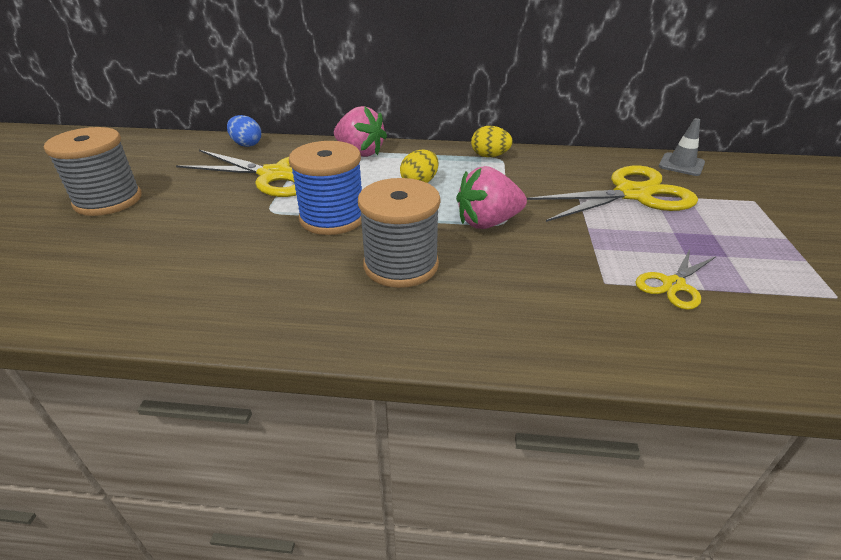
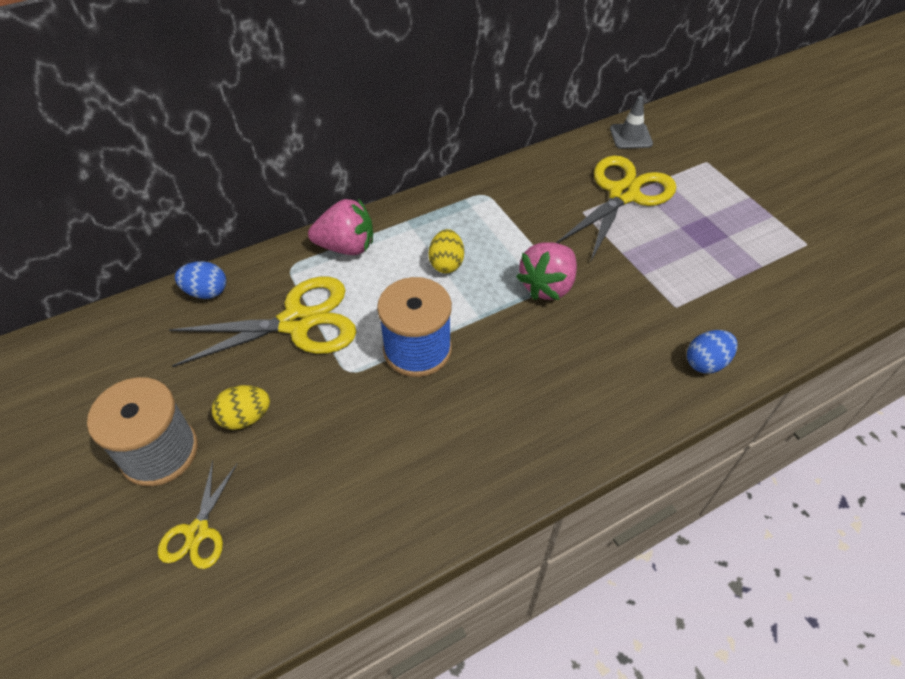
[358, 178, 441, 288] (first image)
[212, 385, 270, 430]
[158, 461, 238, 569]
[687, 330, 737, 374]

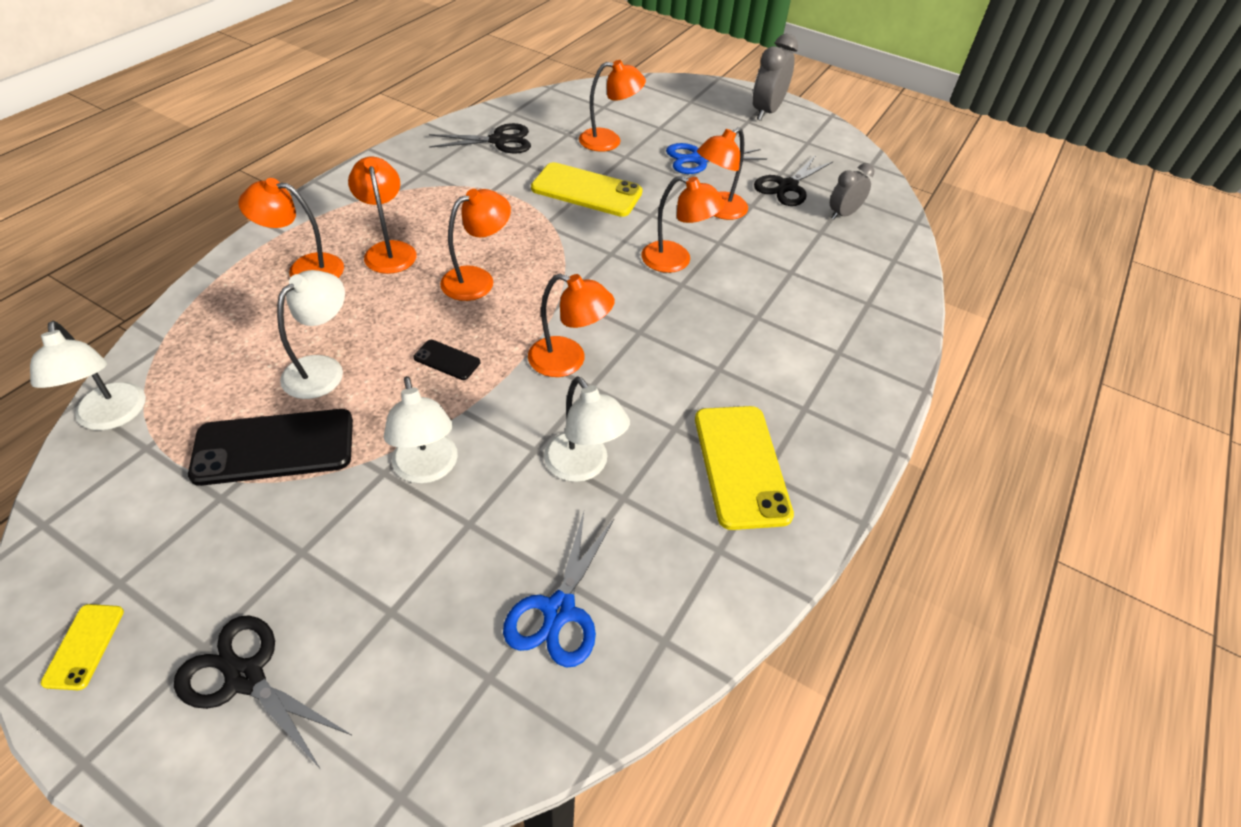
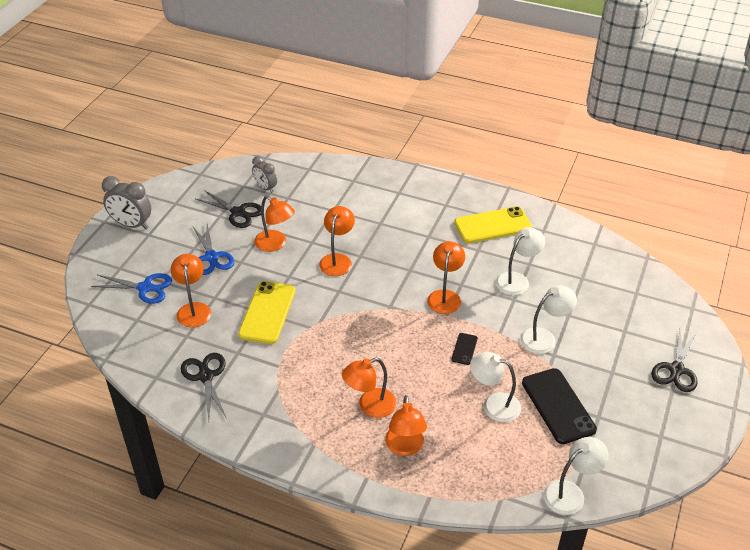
[41, 604, 124, 690] (first image)
[440, 189, 511, 301] (first image)
[91, 273, 172, 304]

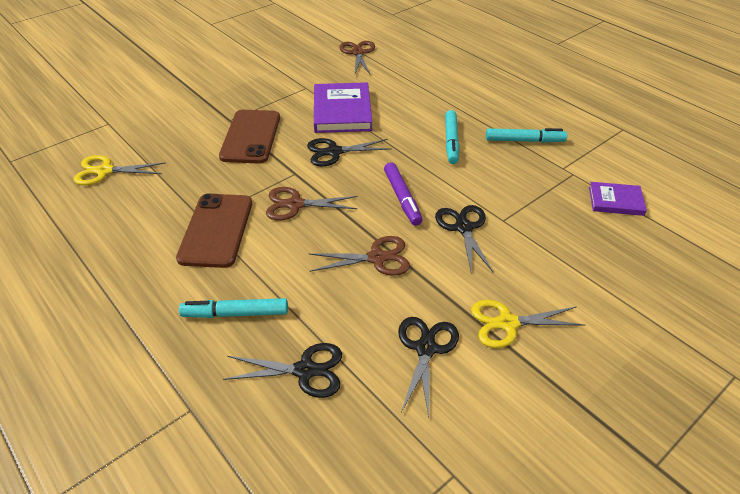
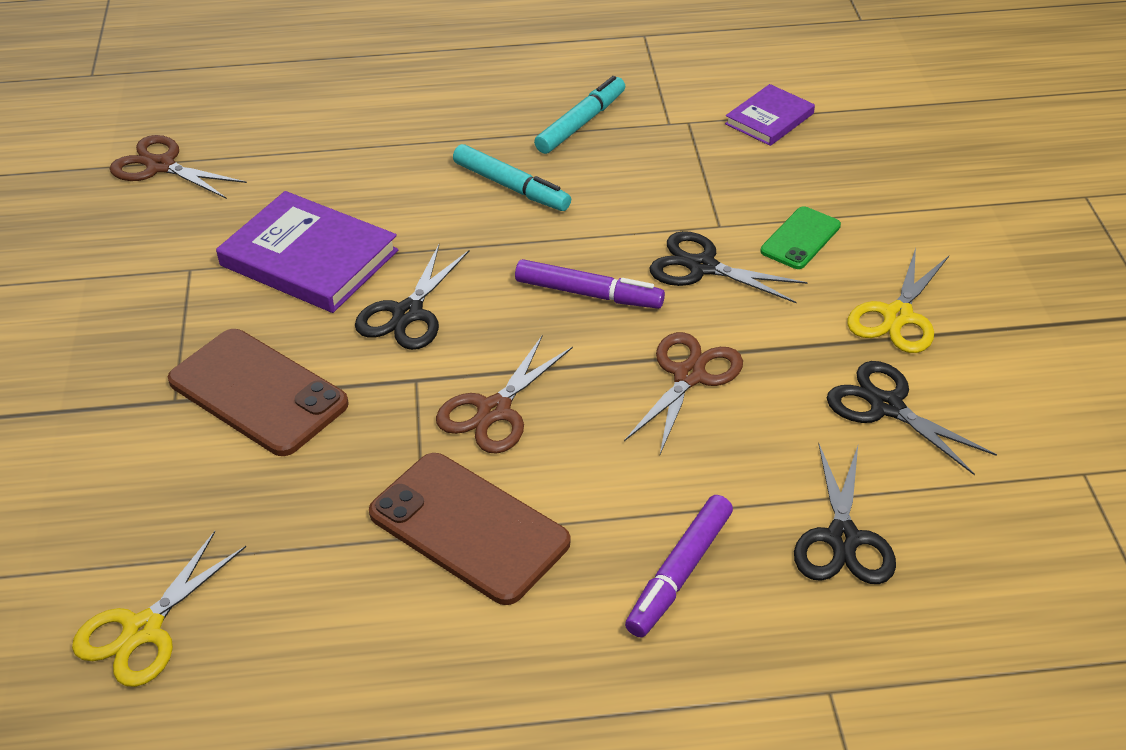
[625, 495, 733, 637]
[794, 443, 896, 584]
[760, 206, 841, 269]

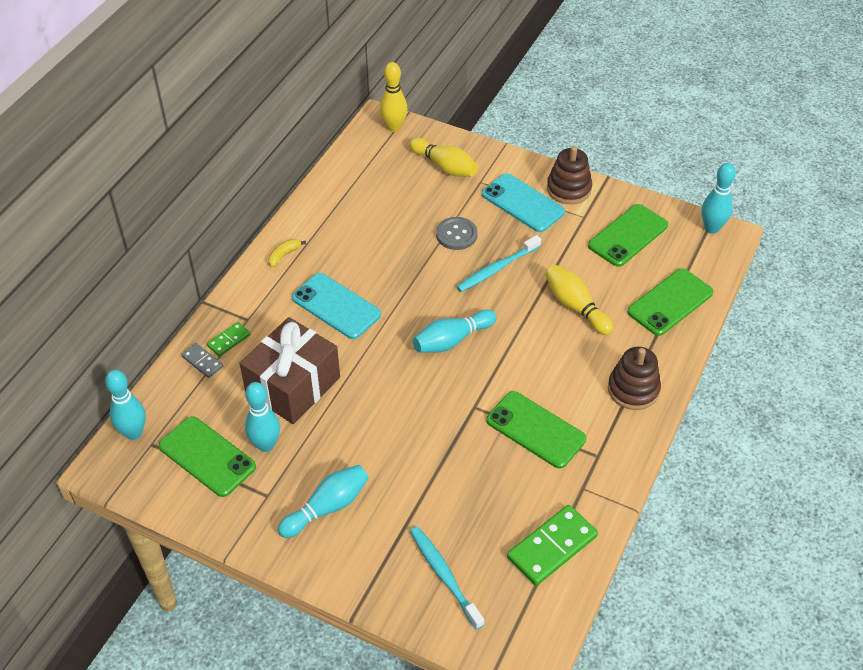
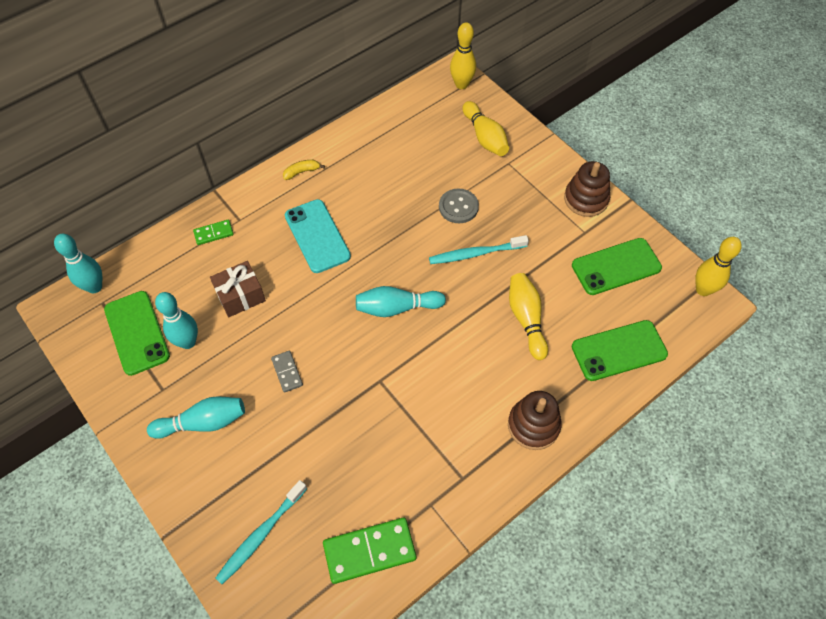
[271, 351, 303, 393]
[210, 261, 266, 317]
[215, 480, 307, 584]
[482, 173, 565, 232] (first image)
[486, 391, 586, 469] (first image)
[695, 237, 742, 296]

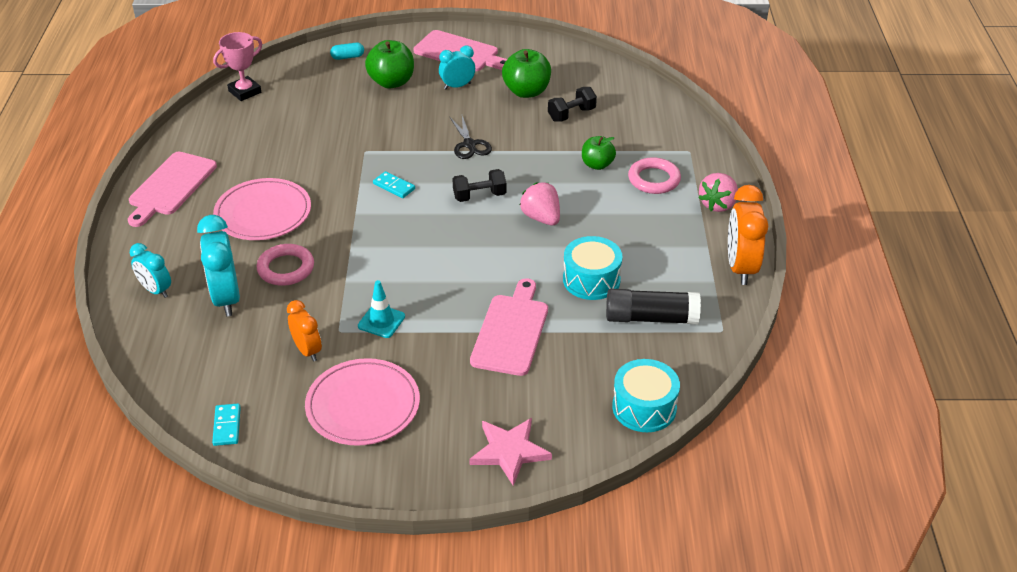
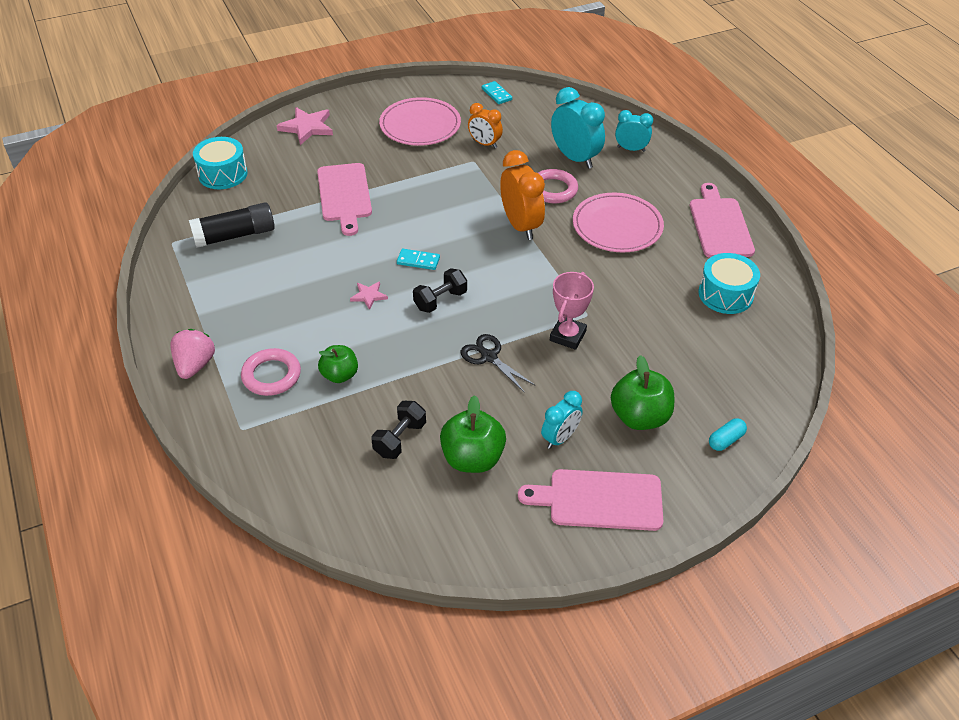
[550, 272, 594, 350]
[358, 280, 405, 338] (first image)
[397, 249, 440, 270]
[350, 281, 388, 310]
[699, 253, 760, 314]
[500, 150, 545, 240]

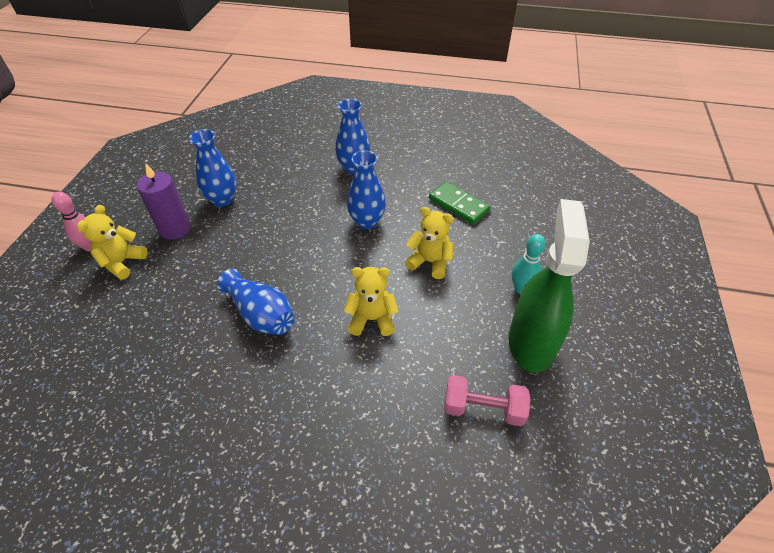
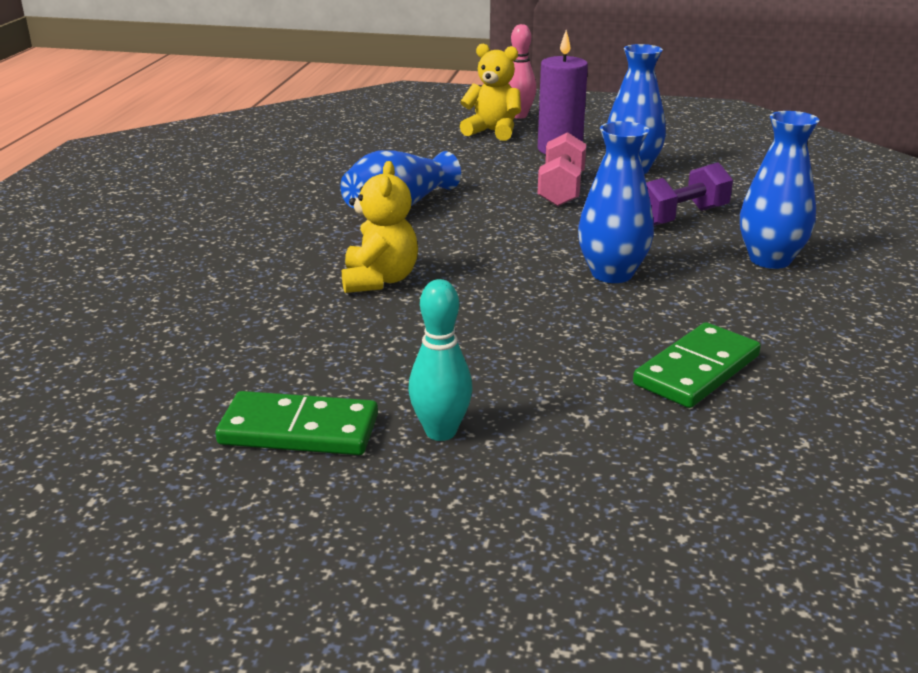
[405, 207, 454, 279] (first image)
[537, 132, 587, 207]
[215, 391, 378, 455]
[646, 162, 733, 226]

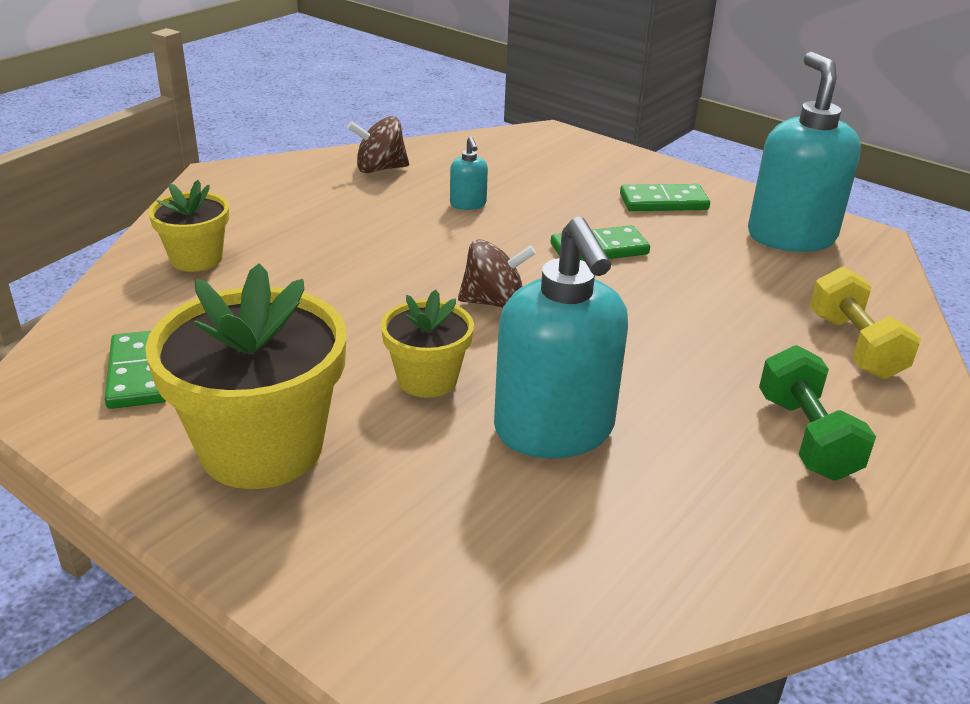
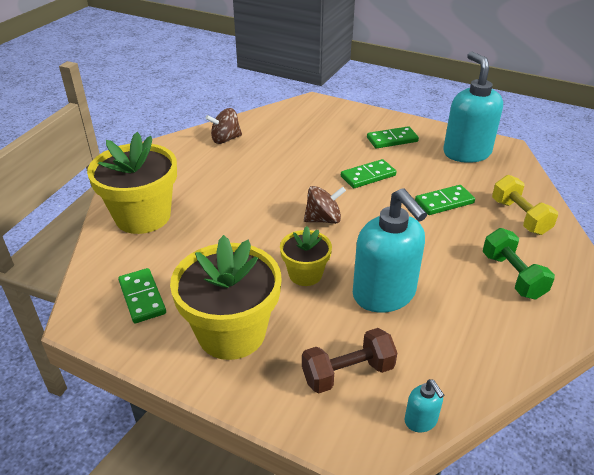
[87, 132, 177, 234]
[405, 379, 444, 432]
[302, 328, 397, 393]
[415, 185, 475, 215]

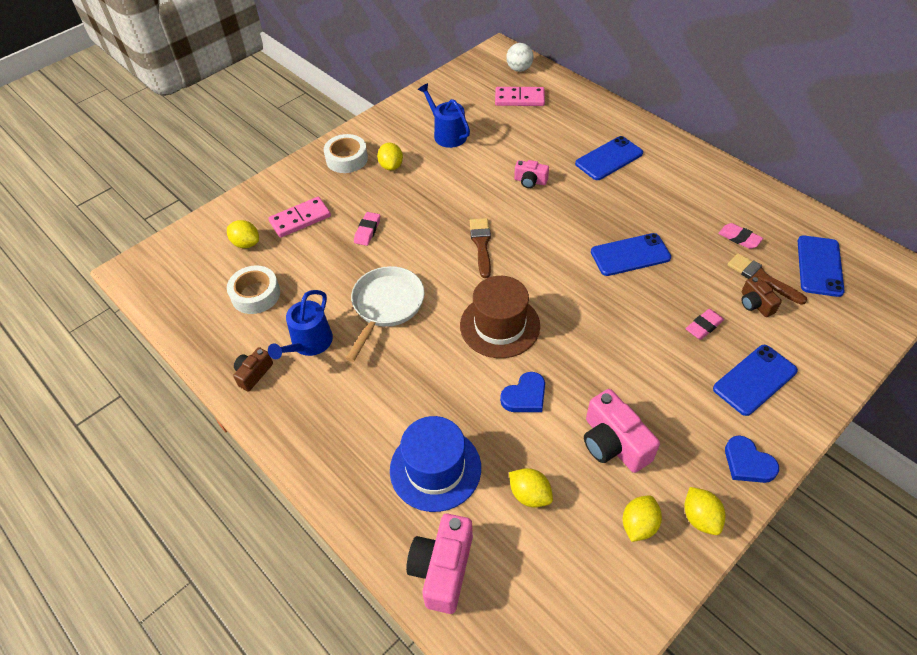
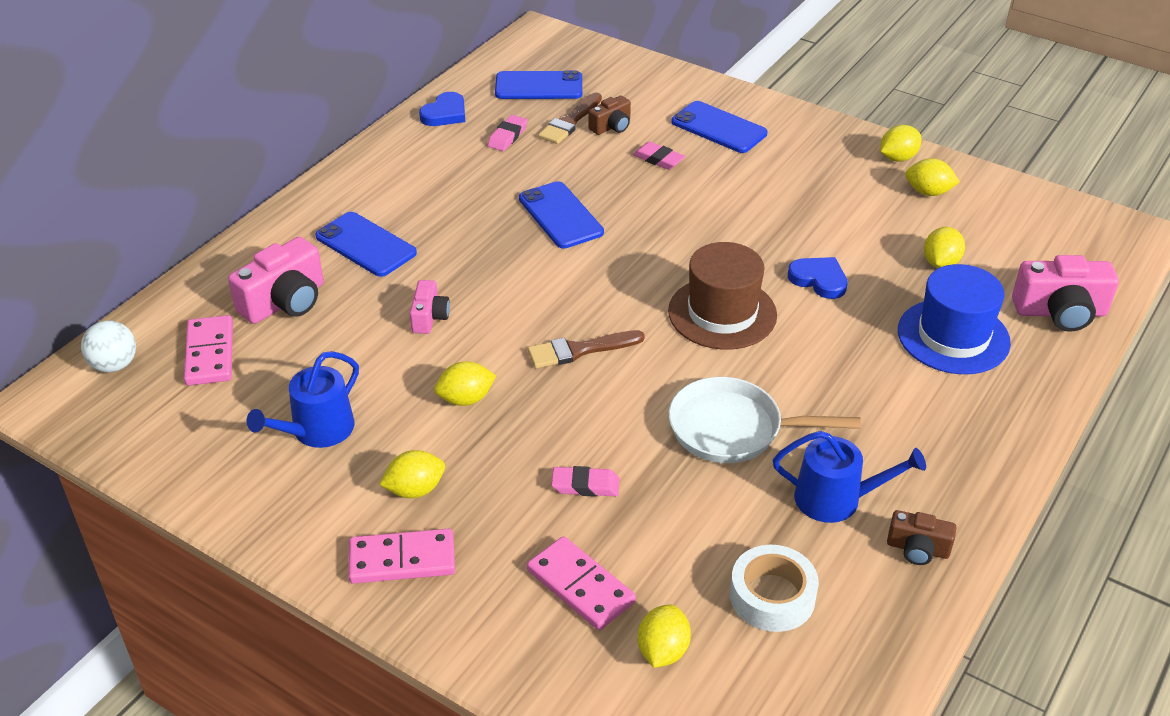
[348, 529, 455, 584]
[228, 237, 324, 324]
[419, 92, 465, 126]
[434, 361, 496, 406]

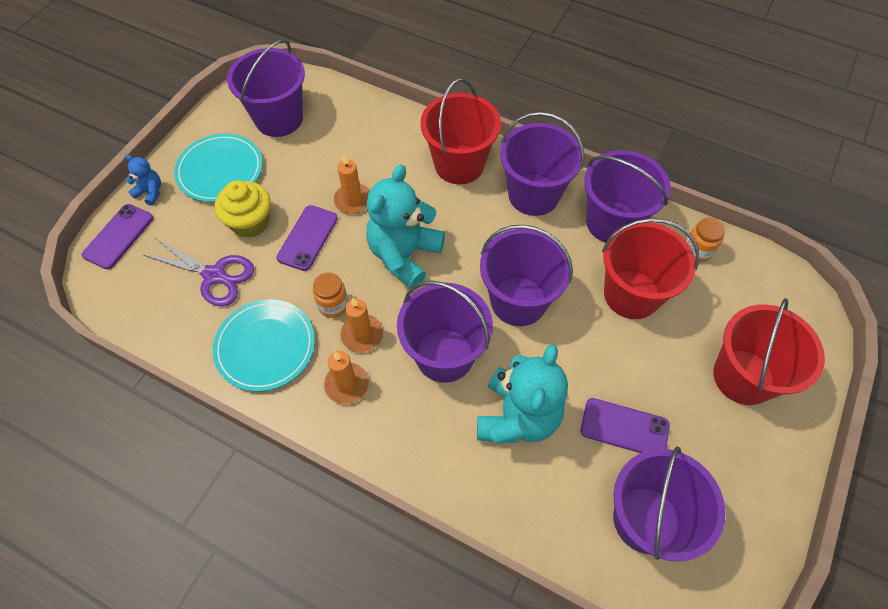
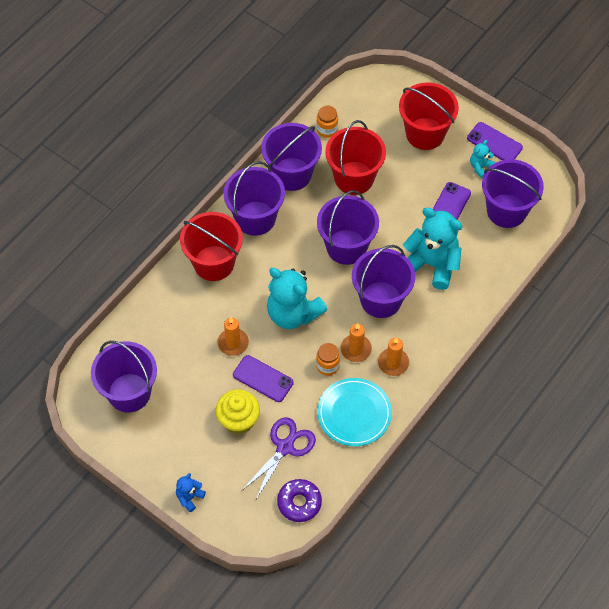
[467, 122, 523, 160]
[174, 133, 262, 202] (first image)
[277, 479, 322, 522]
[470, 140, 495, 179]

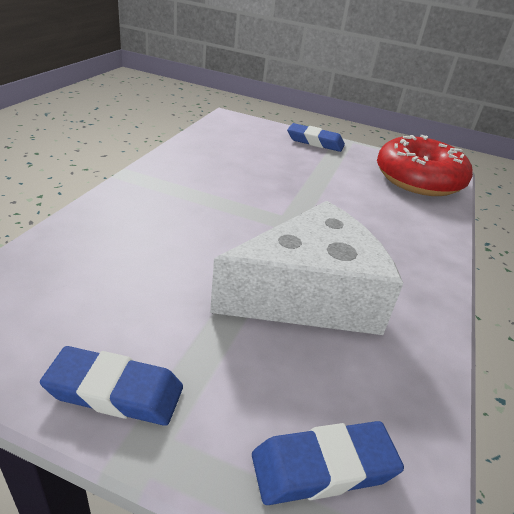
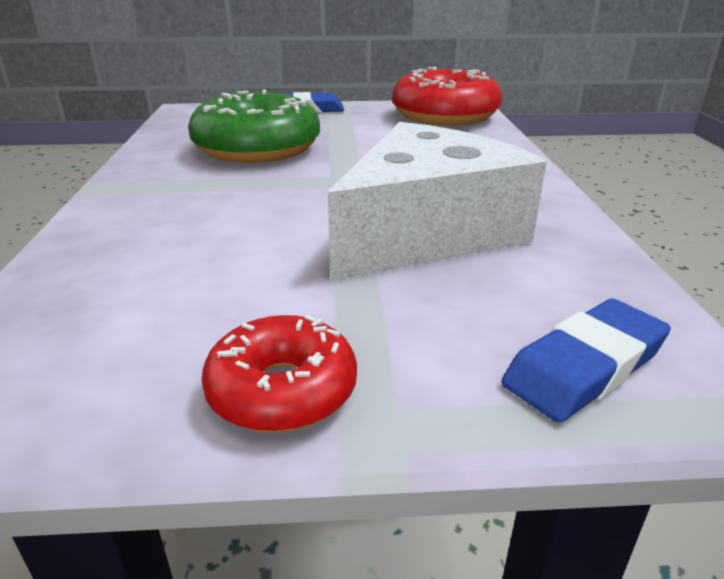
[201, 315, 357, 432]
[188, 90, 320, 163]

